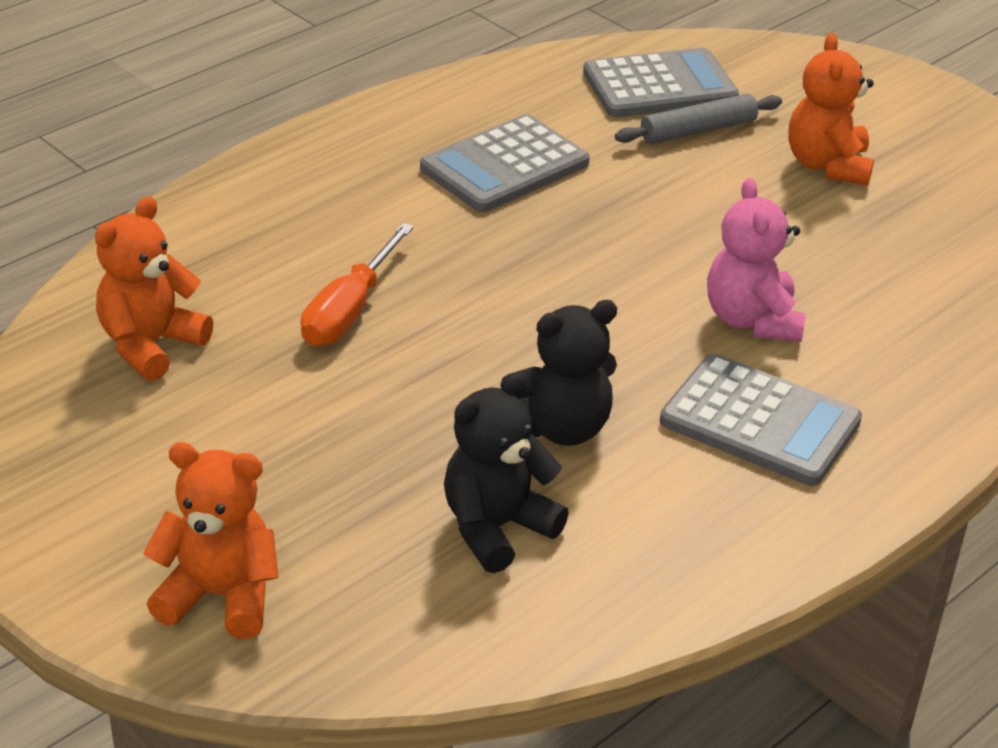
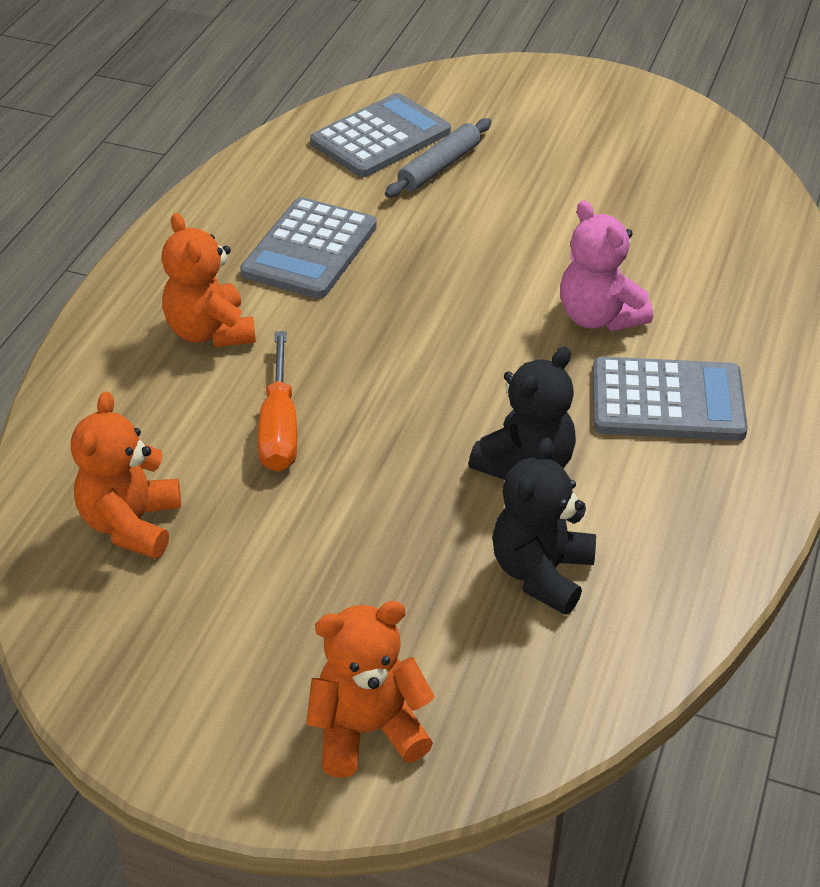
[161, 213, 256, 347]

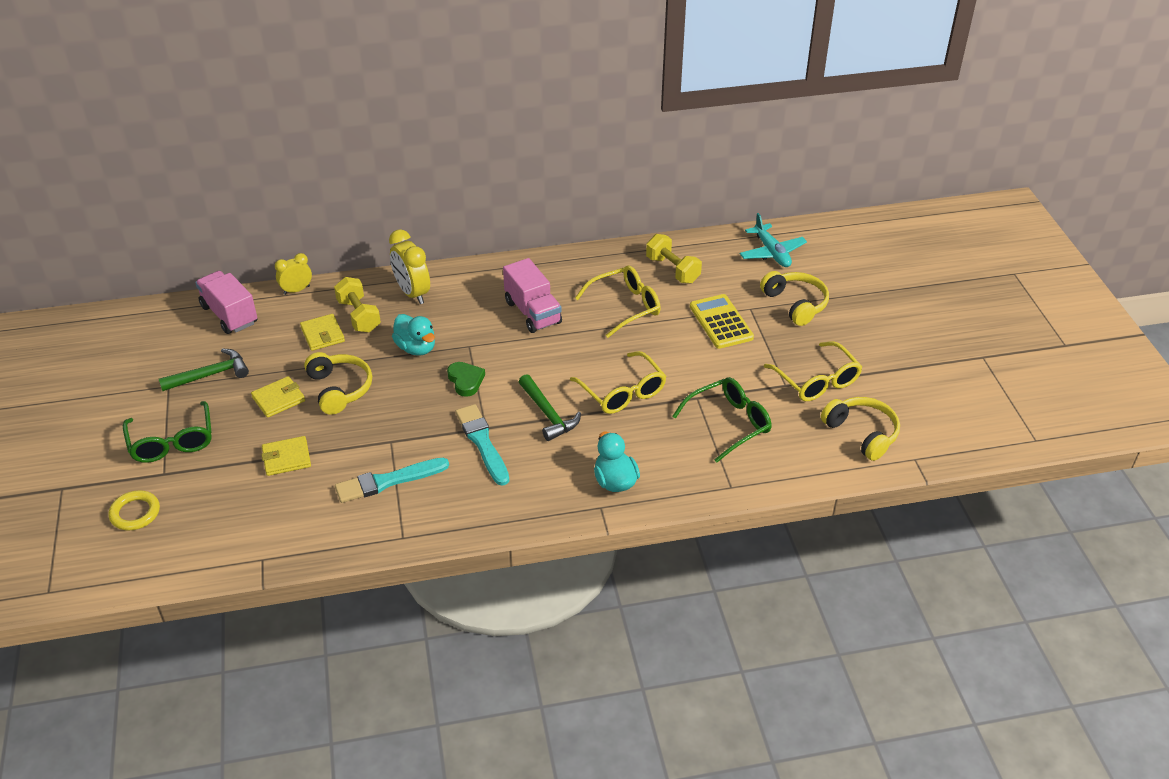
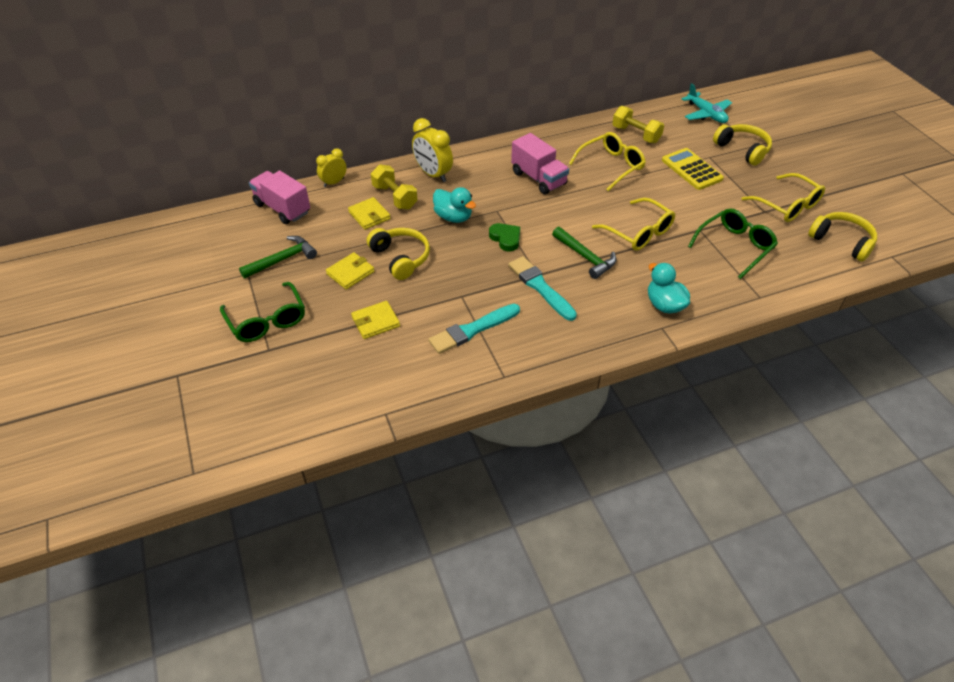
[109, 490, 160, 531] (first image)

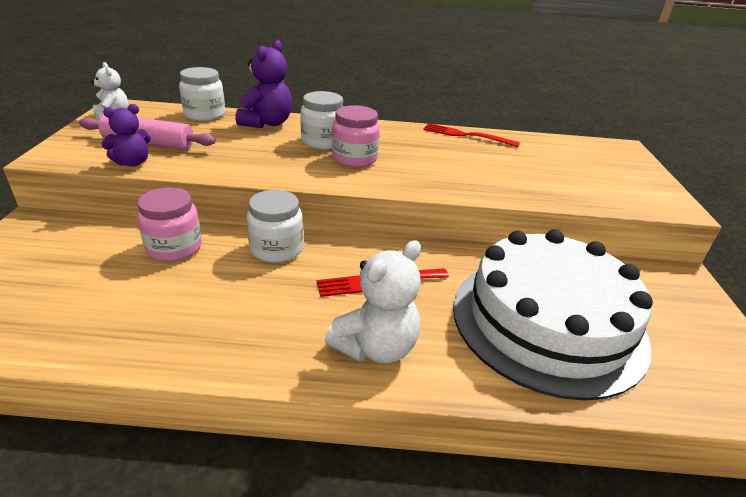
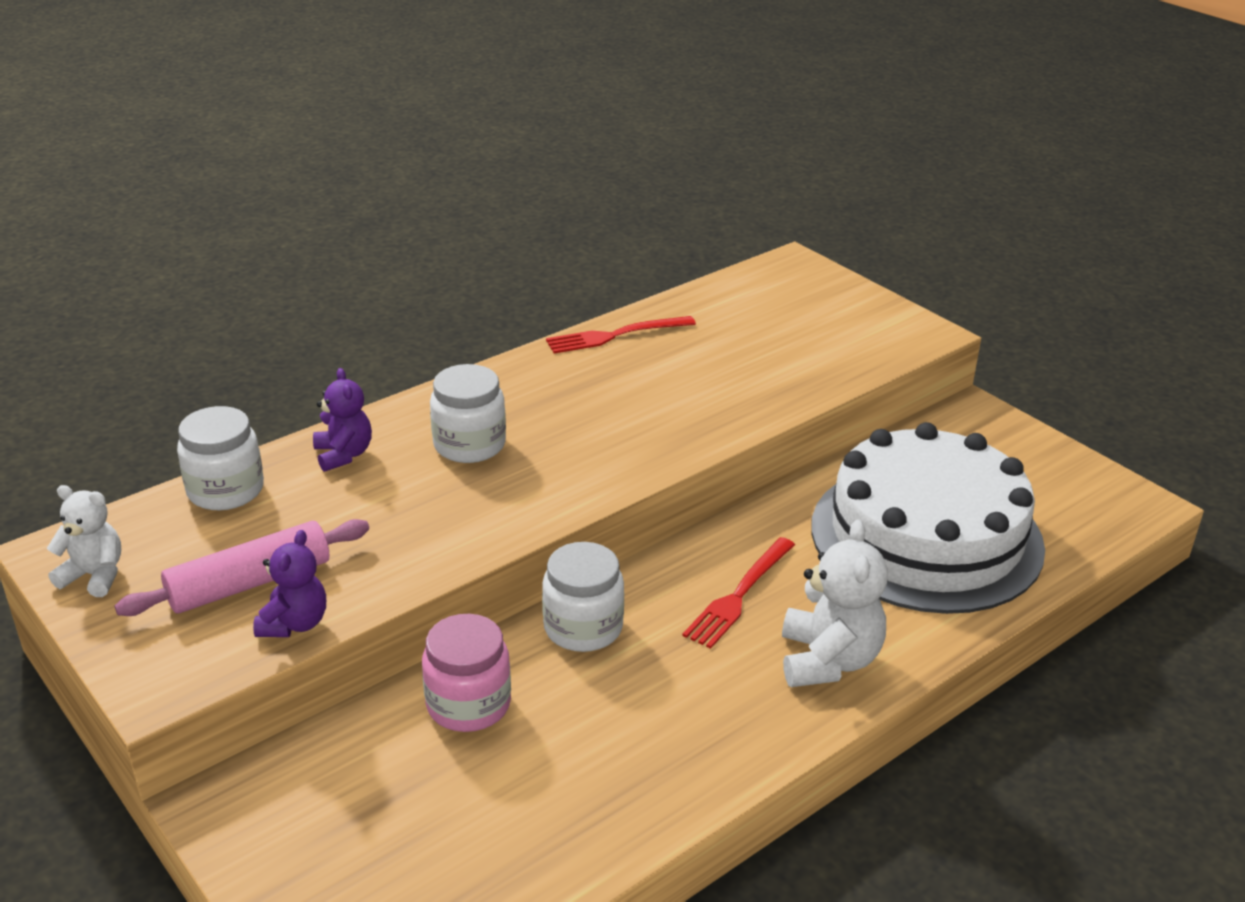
[313, 368, 372, 472]
[332, 105, 380, 167] (first image)

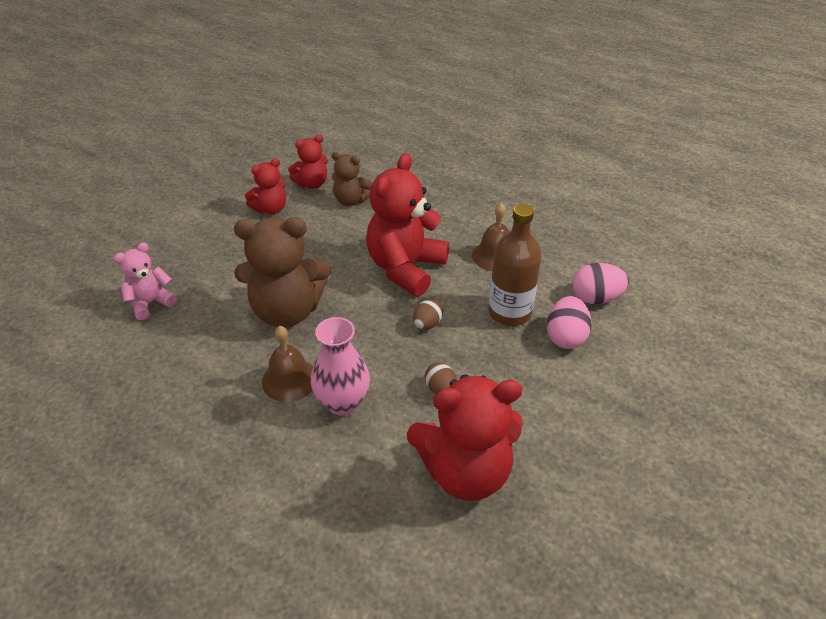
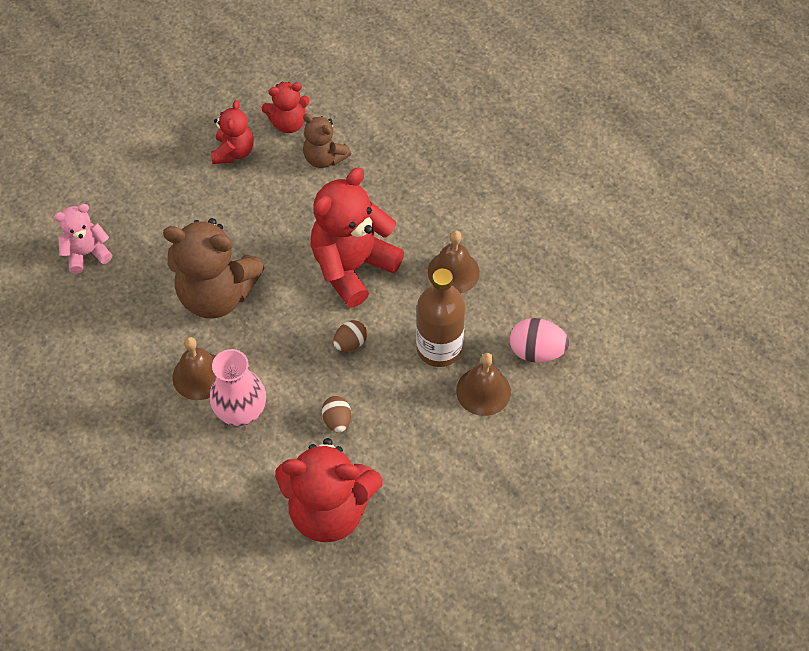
[211, 100, 254, 164]
[456, 353, 511, 416]

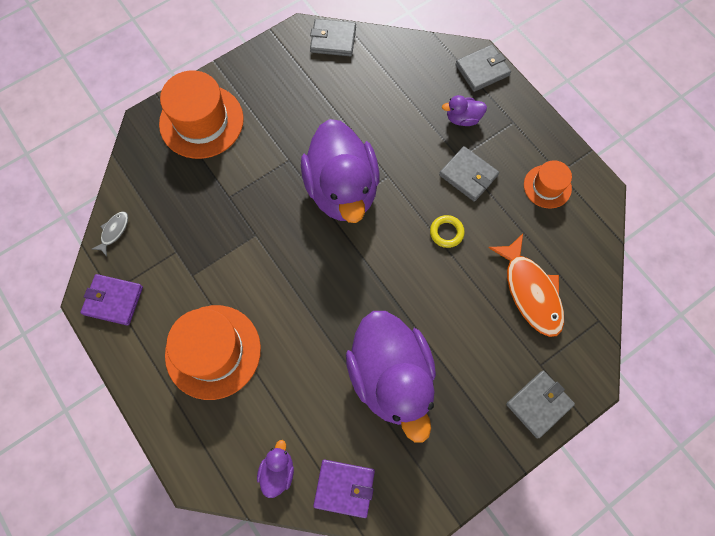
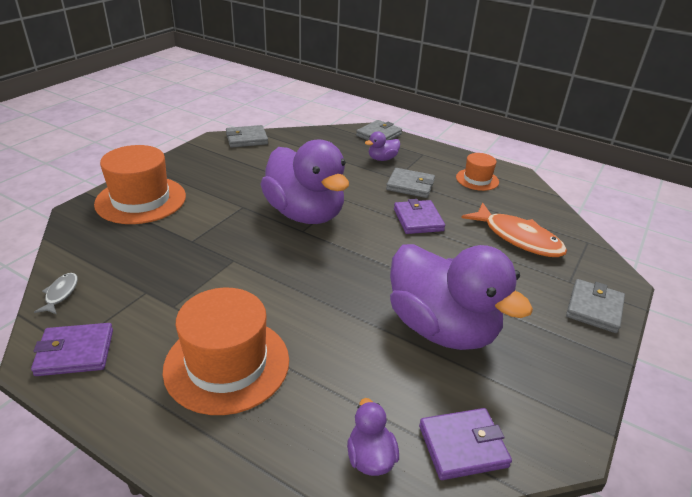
[394, 199, 445, 234]

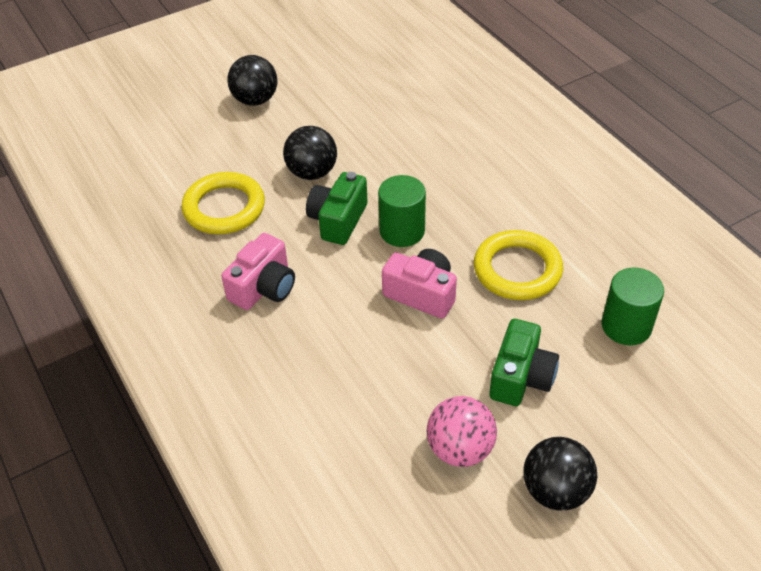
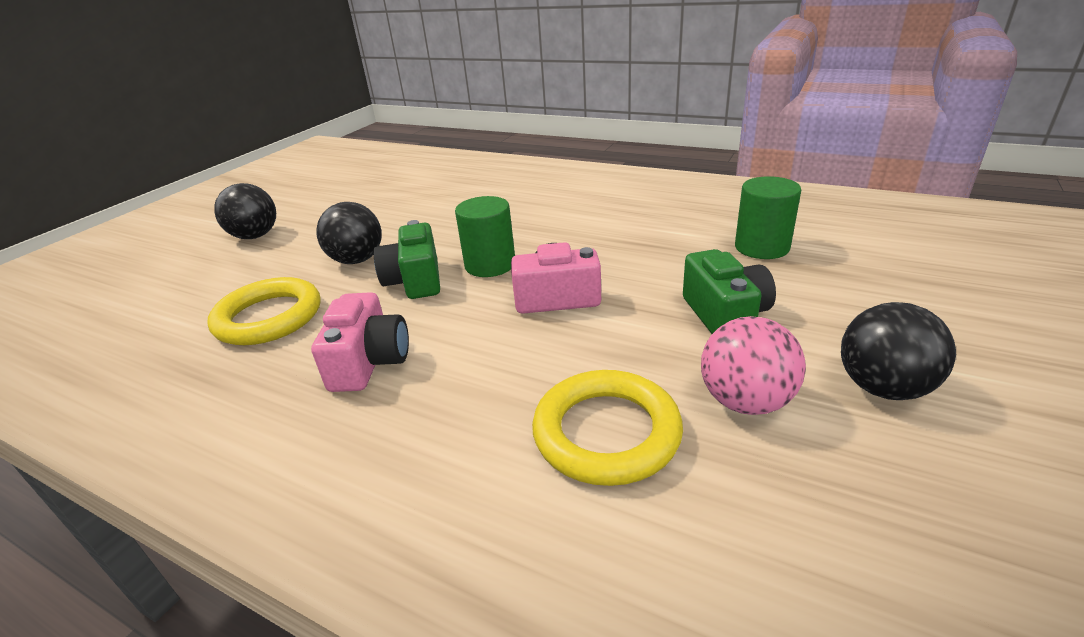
[532, 370, 683, 486]

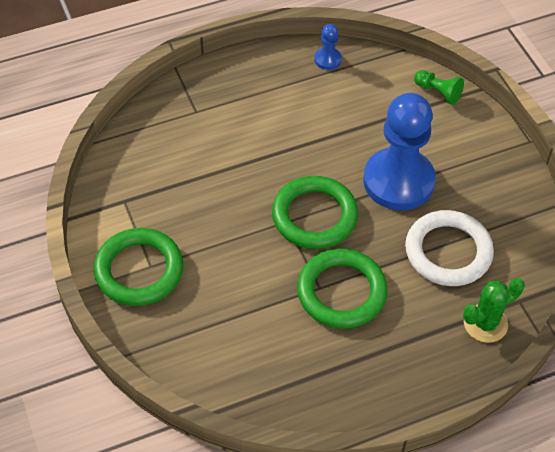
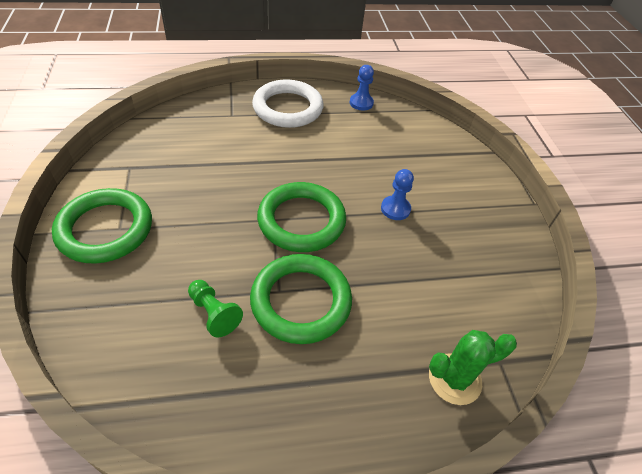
[381, 169, 414, 220]
[252, 79, 324, 128]
[188, 280, 243, 338]

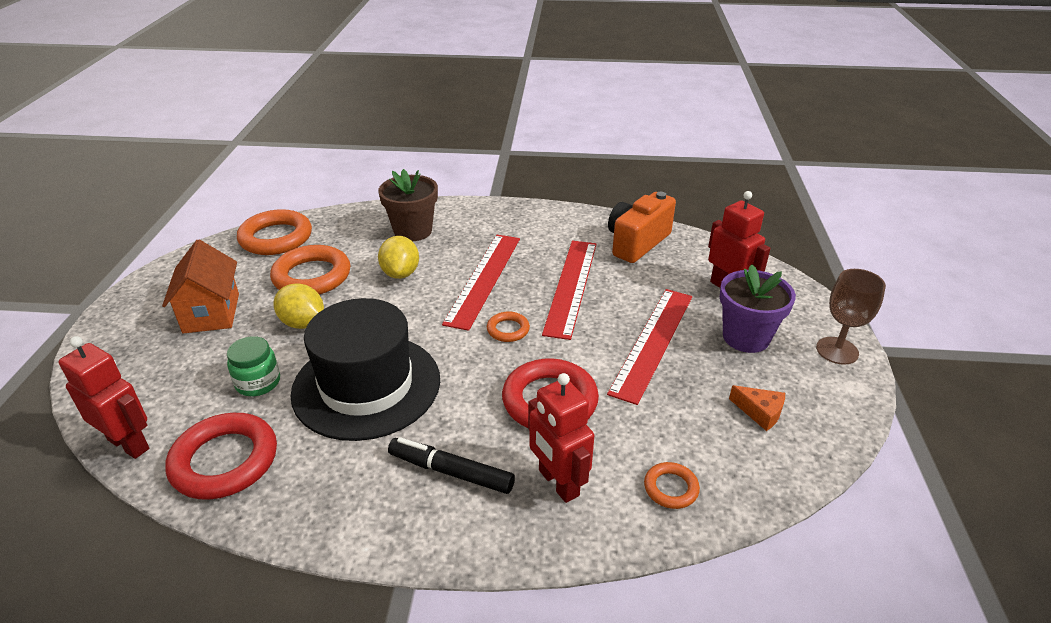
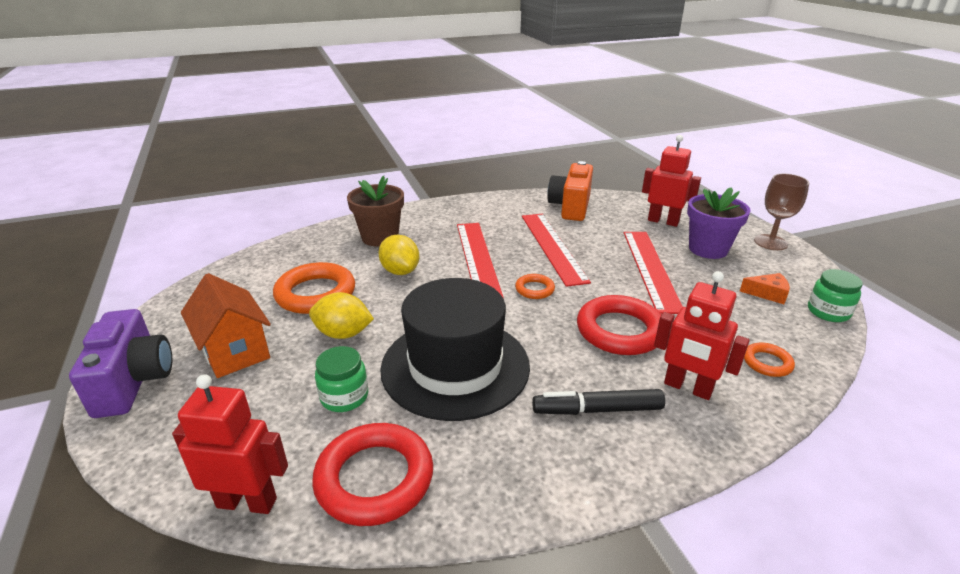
[237, 209, 312, 255] (first image)
[69, 309, 172, 418]
[808, 269, 863, 322]

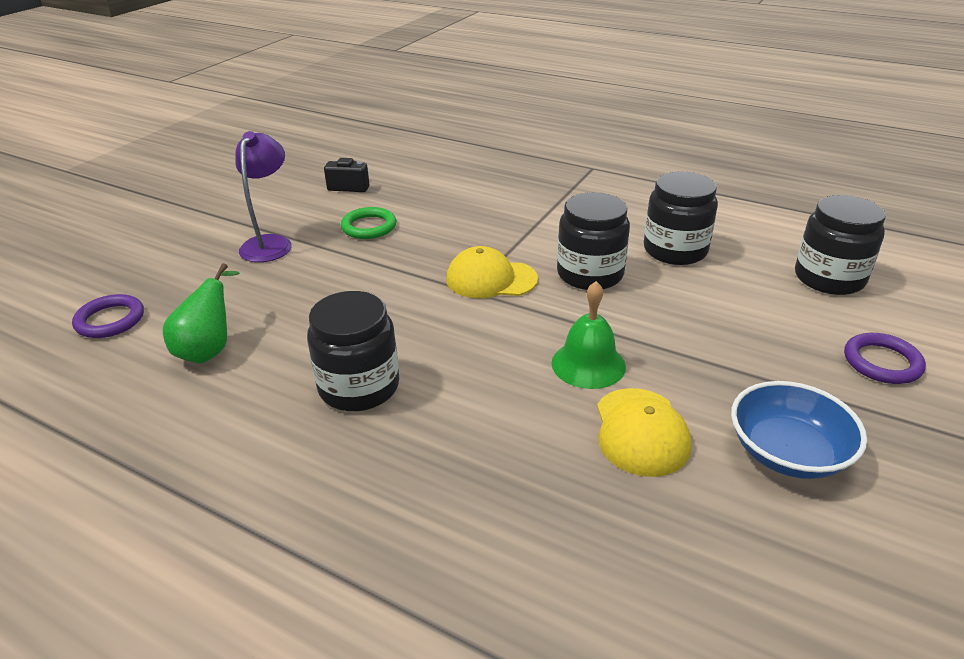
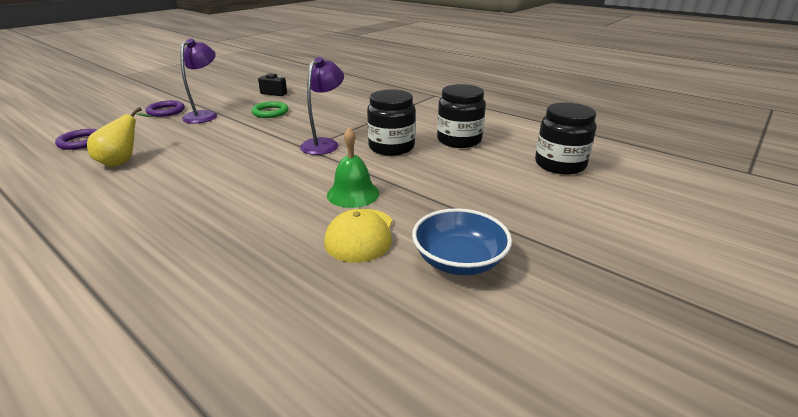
[87, 107, 154, 167]
[307, 291, 399, 411] (first image)
[300, 57, 344, 155]
[146, 100, 185, 117]

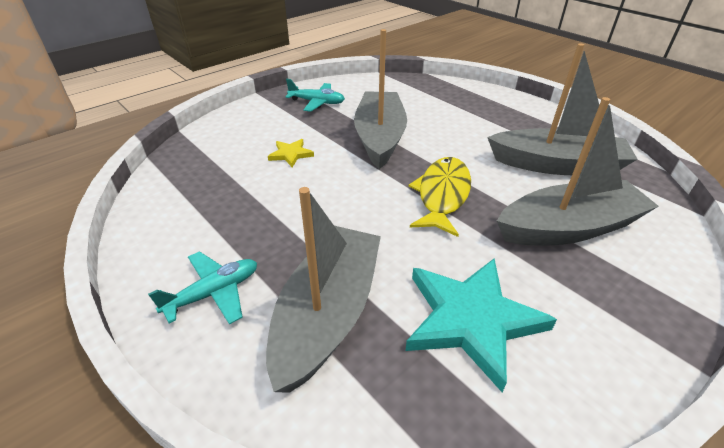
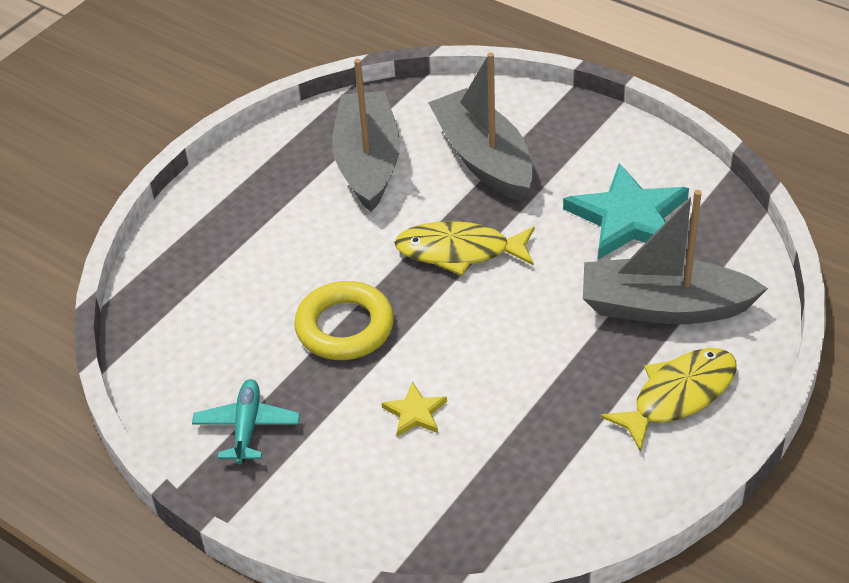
[600, 348, 737, 452]
[294, 281, 394, 360]

